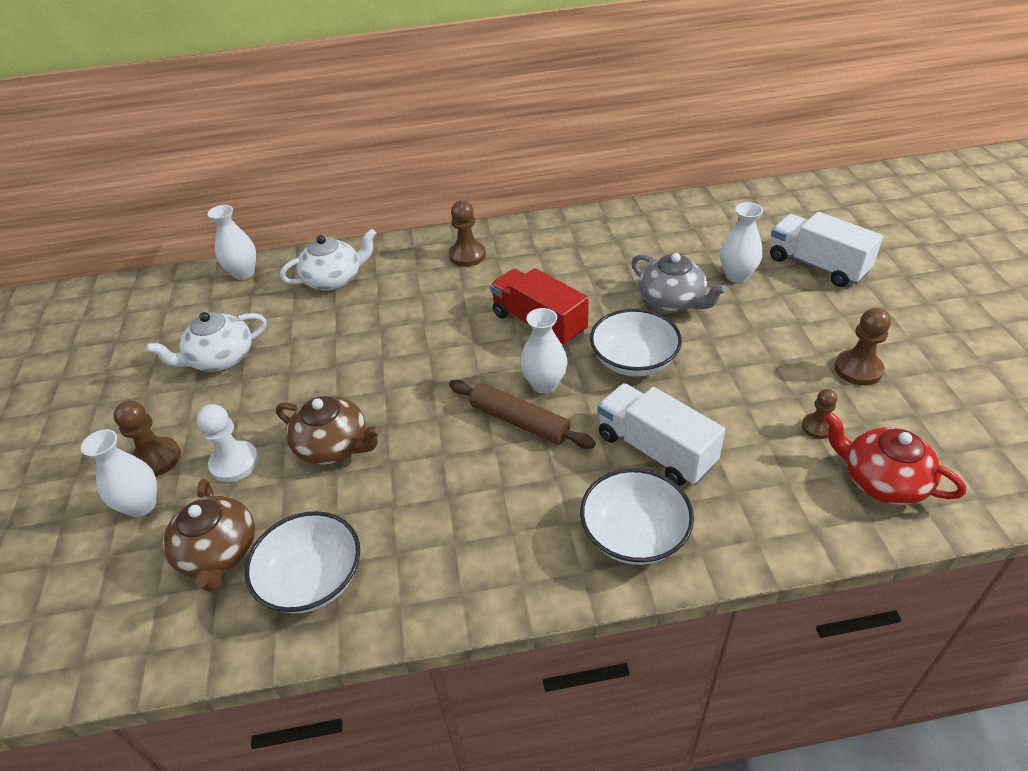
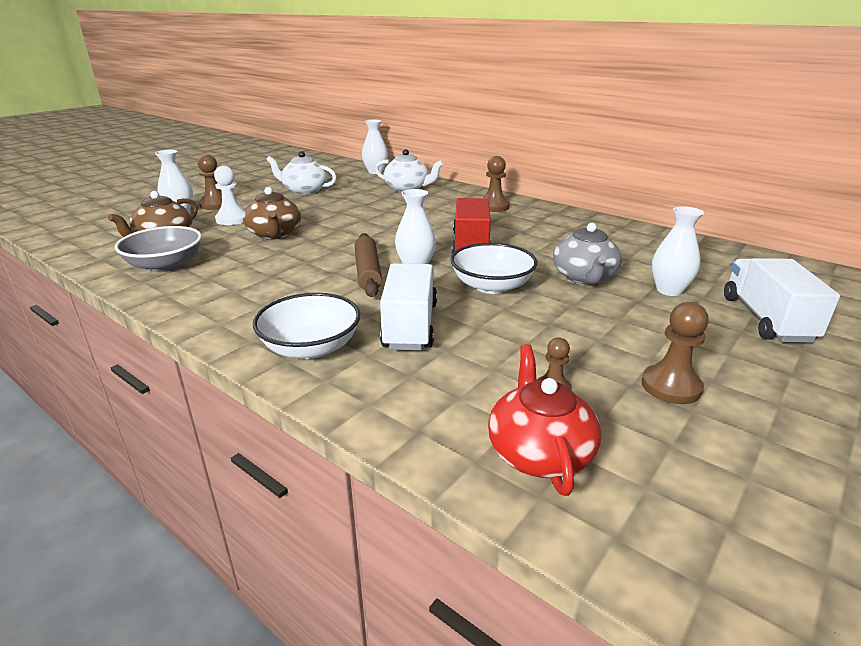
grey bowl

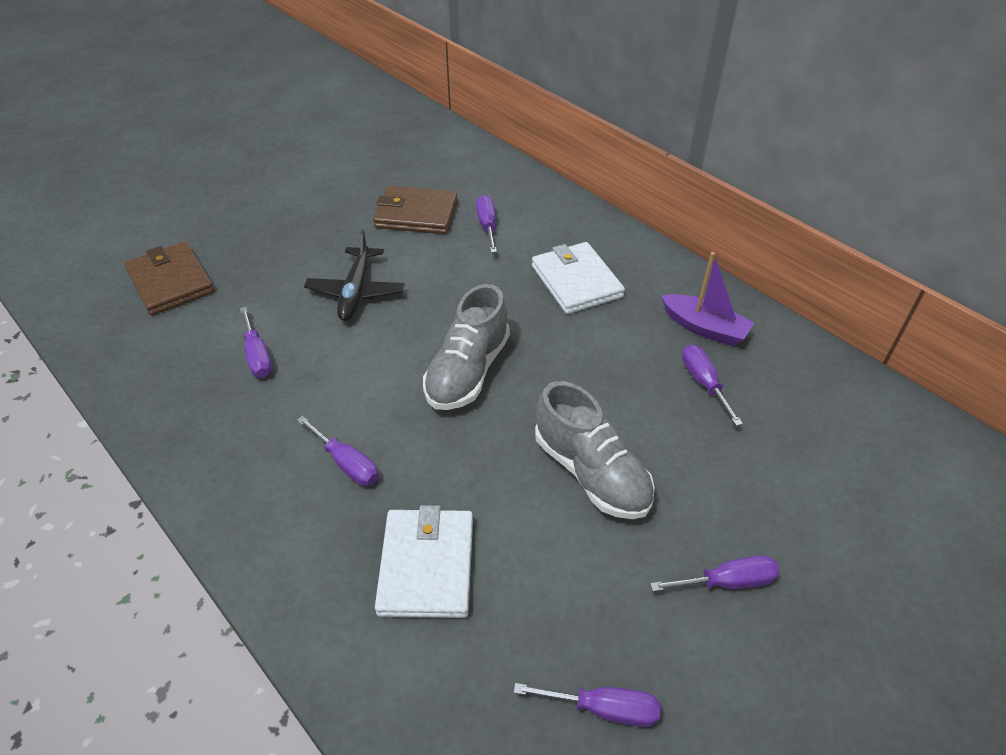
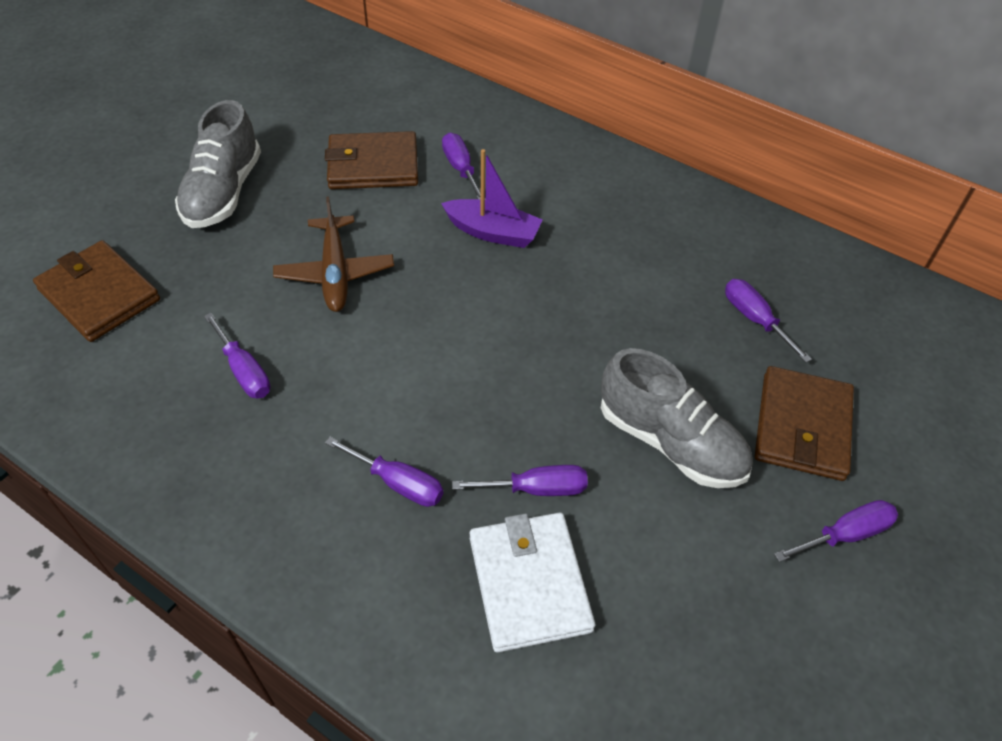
grey shoe (1st from left); brown plane; purple boat; purple screwdriver (4th from left); brown wallet (3rd from left); white wallet (2nd from left in the first image)

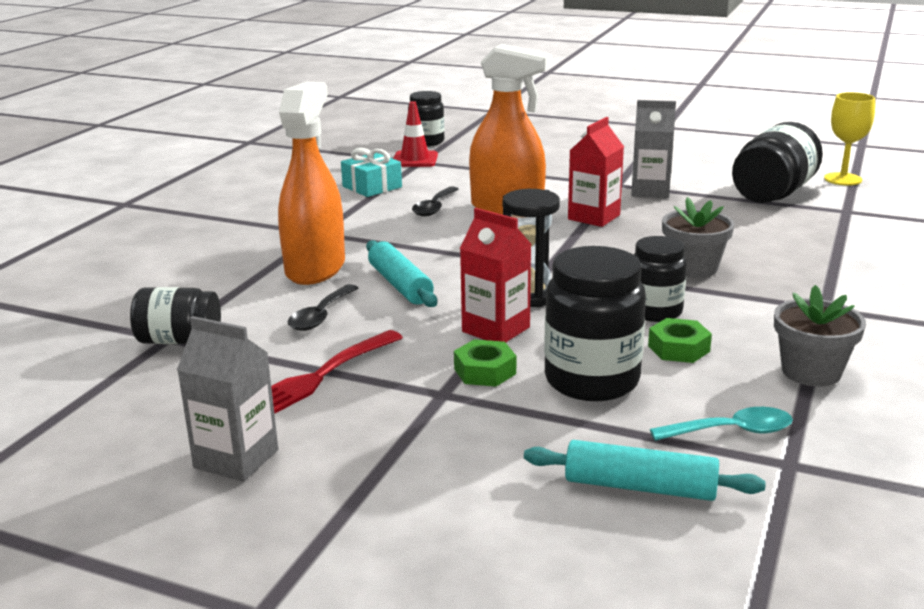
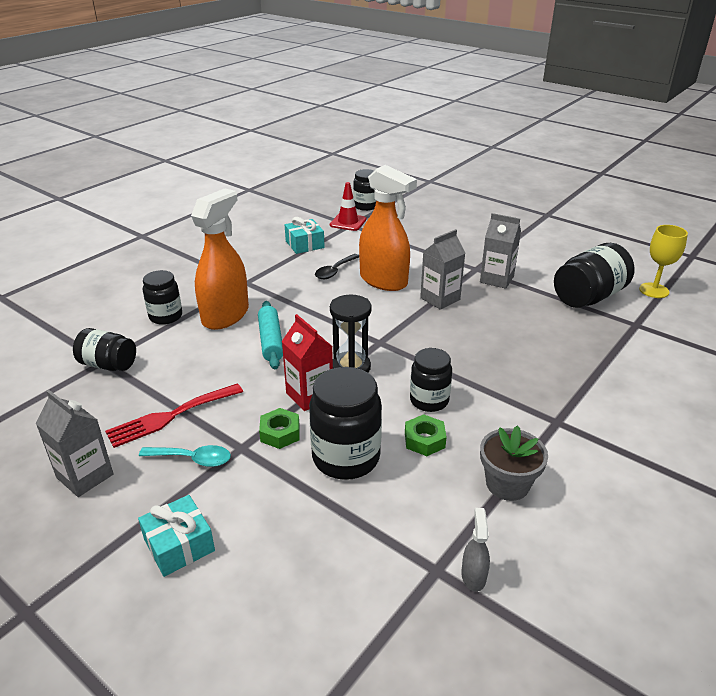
turquoise gift (1st from left); turquoise spoon; black jar (2nd from left); grey carton (2nd from left); grey spray bottle; black spoon (1st from left in the first image); turquoise rolling pin (2nd from left in the first image); grey flower pot (1st from left in the first image)

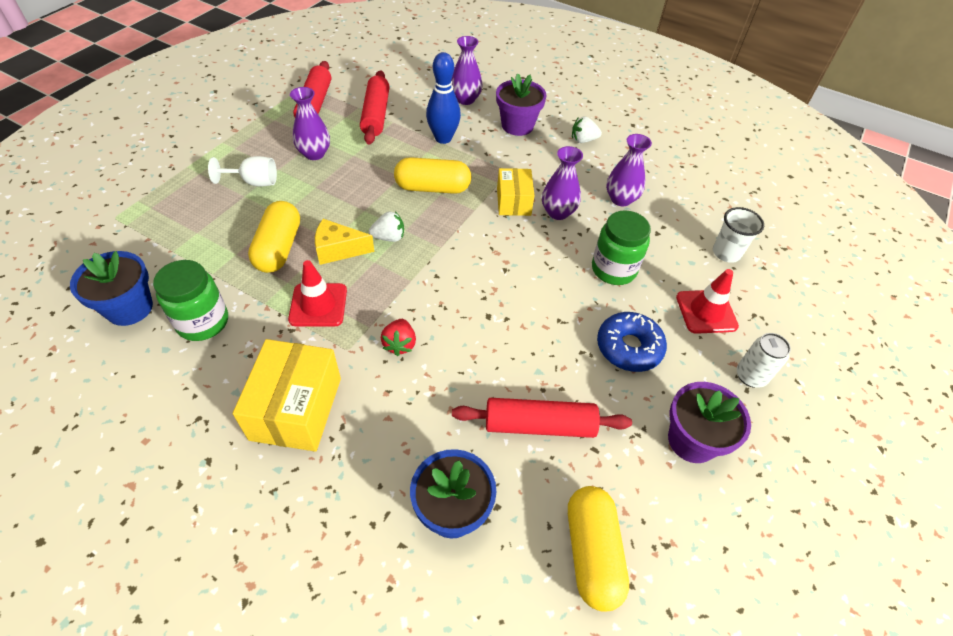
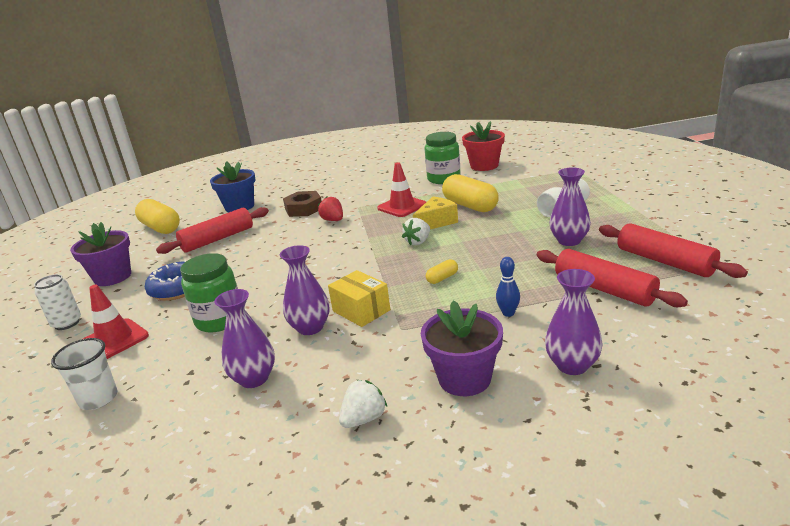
brown nut; yellow capsule (2nd from left); red flower pot; blue bowling pin; yellow box (1st from left in the first image)

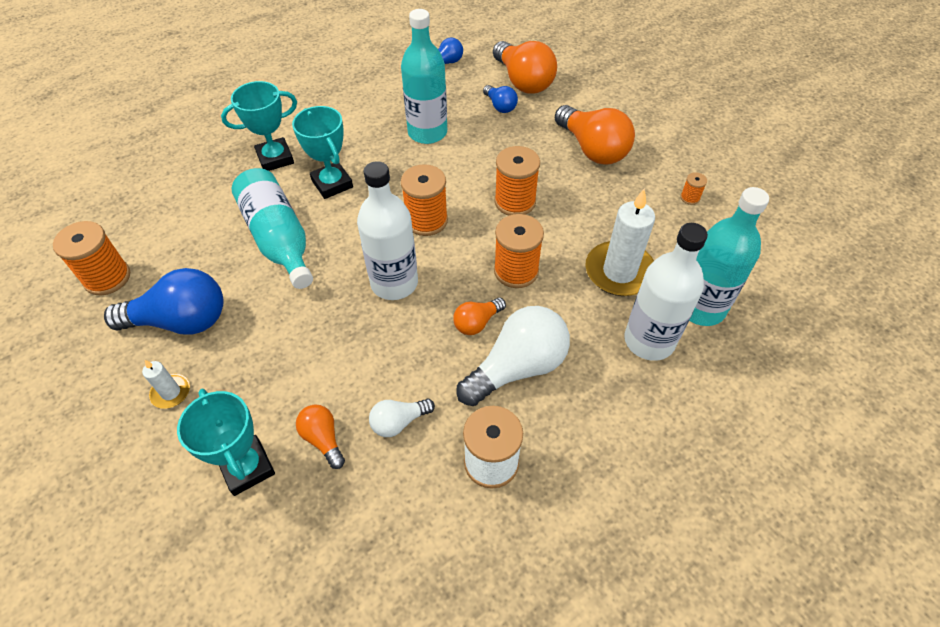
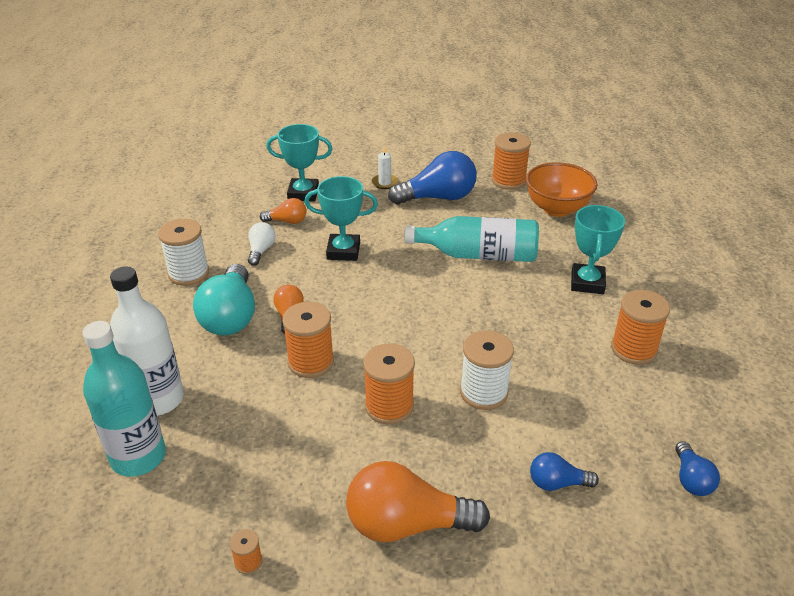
turquoise light bulb; turquoise trophy (2nd from left); blue light bulb (1st from left); white spool (2nd from left); orange bowl; orange spool (5th from left); white bottle (1st from left in the first image); turquoise bottle (2nd from left in the first image); orange light bulb (3rd from left in the first image); white candle (2nd from left in the first image)

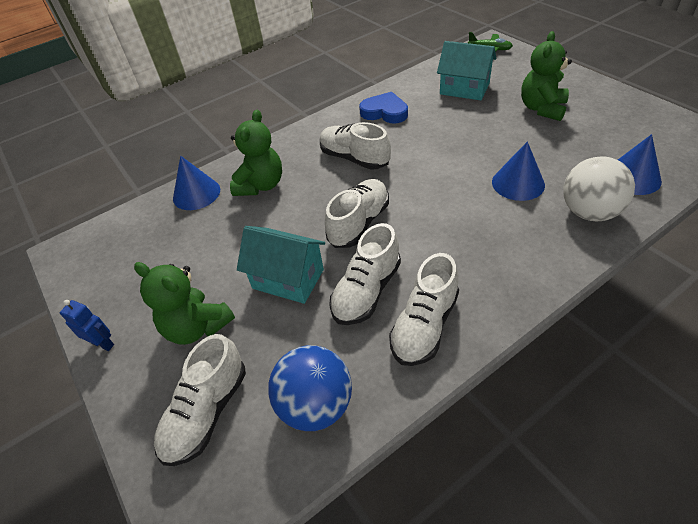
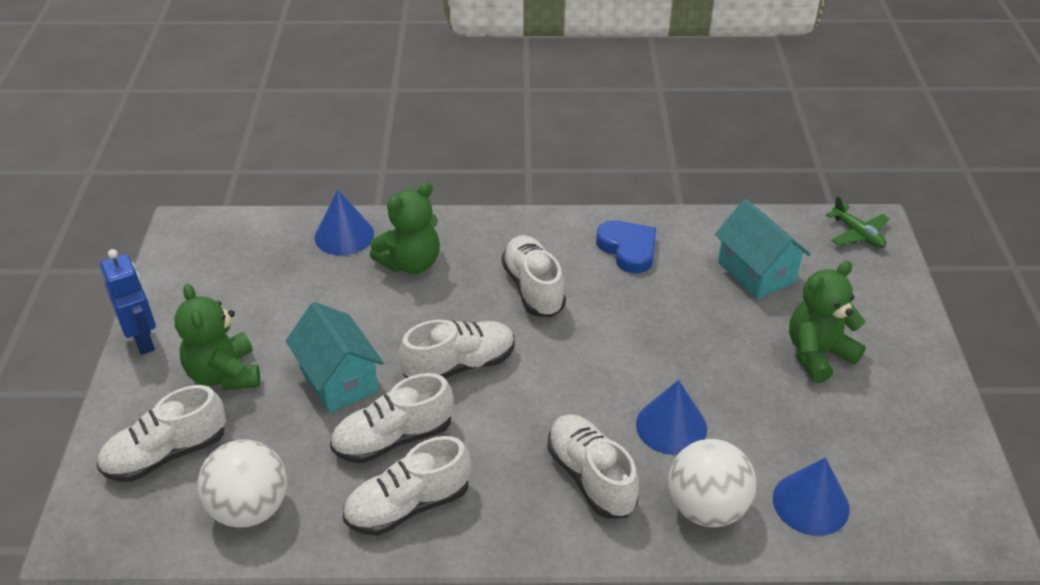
blue robot; white ball (1st from left); white shoe (6th from left)

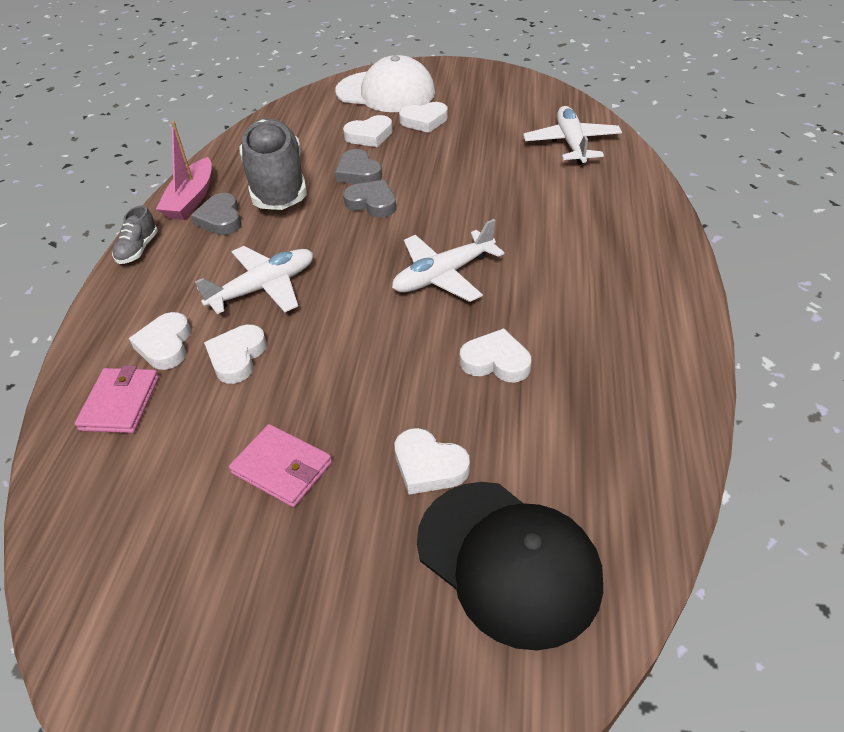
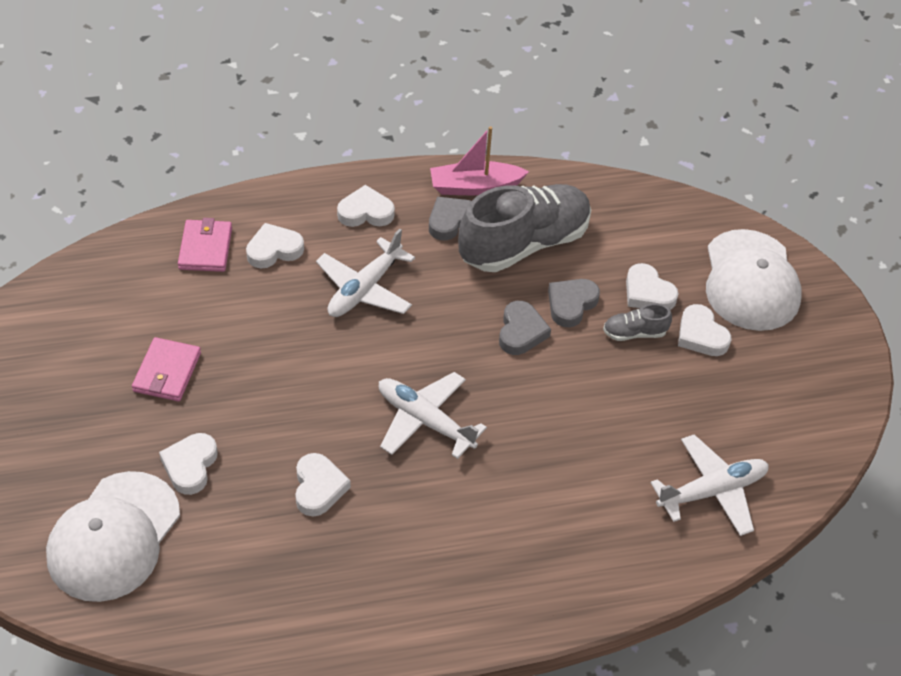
white cap (1st from left); pink wallet (2nd from left); white plane (1st from left); white heart (4th from left); grey shoe (2nd from left)

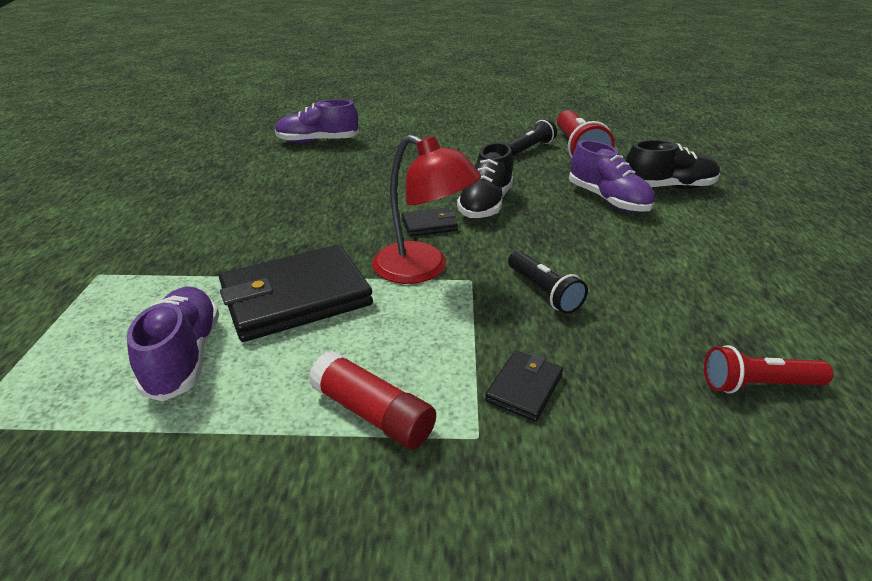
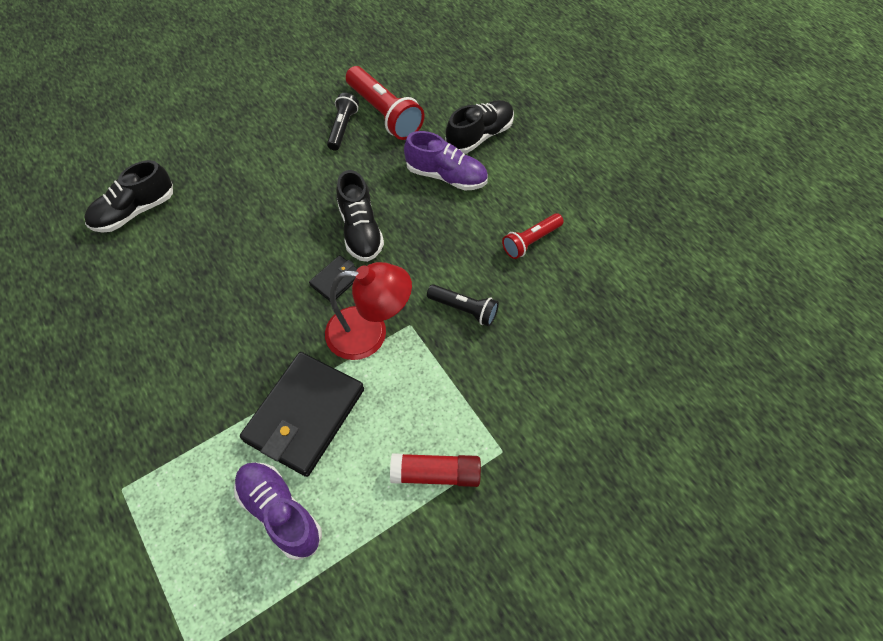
black shoe (1st from left); red flashlight (2nd from left); black wallet (3rd from left in the first image)

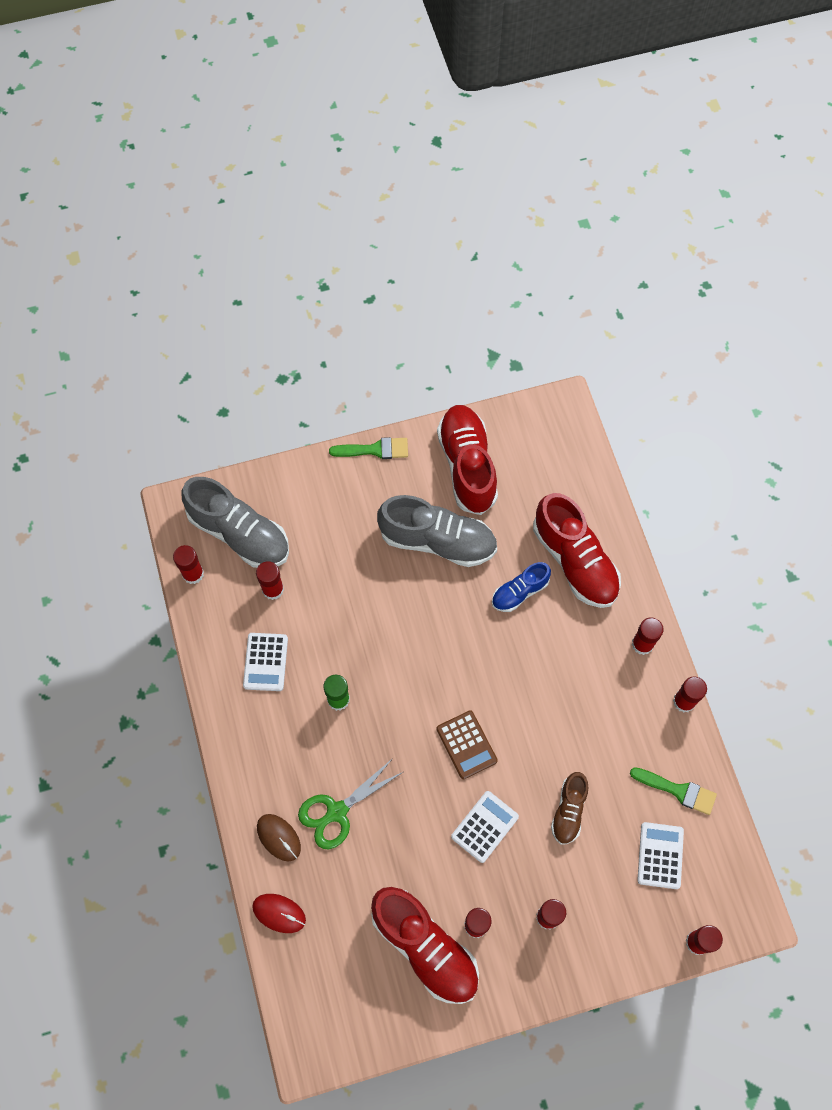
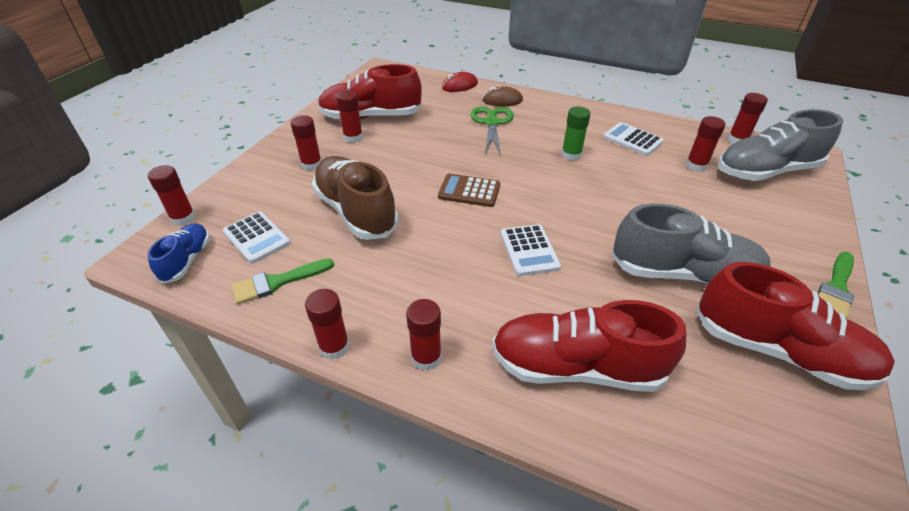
blue shoe; brown shoe; white calculator (2nd from left); grey shoe (1st from left)

